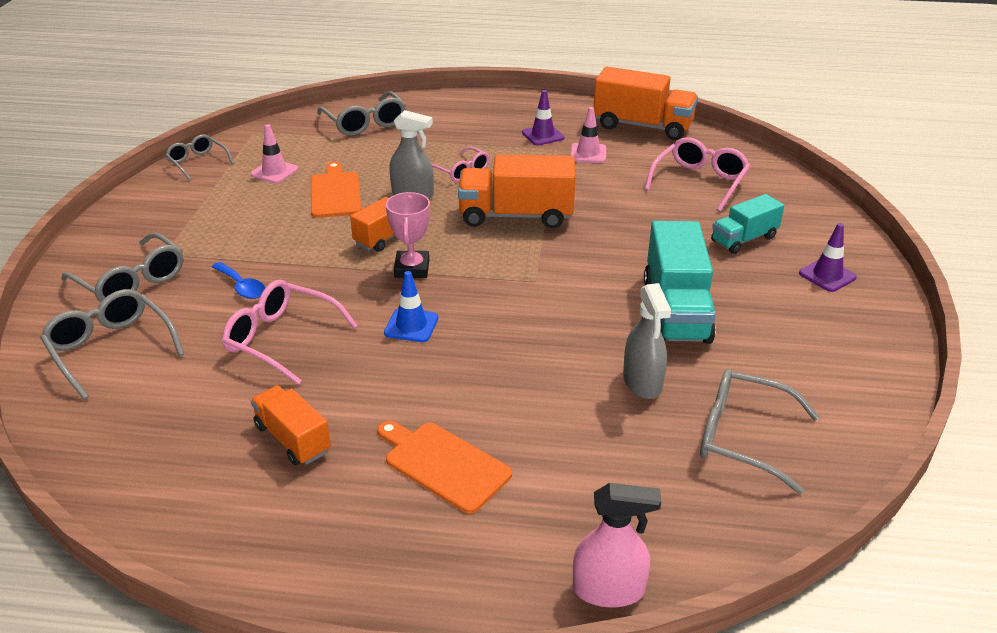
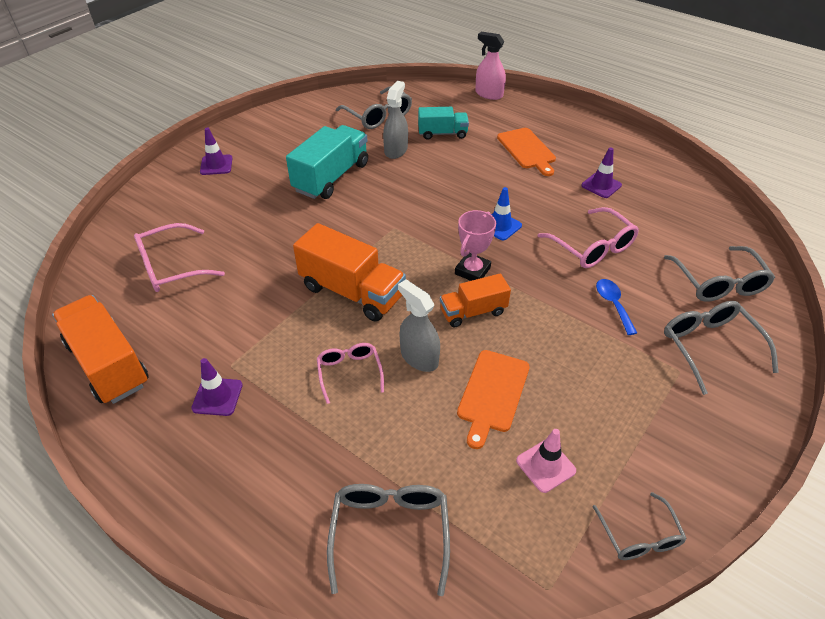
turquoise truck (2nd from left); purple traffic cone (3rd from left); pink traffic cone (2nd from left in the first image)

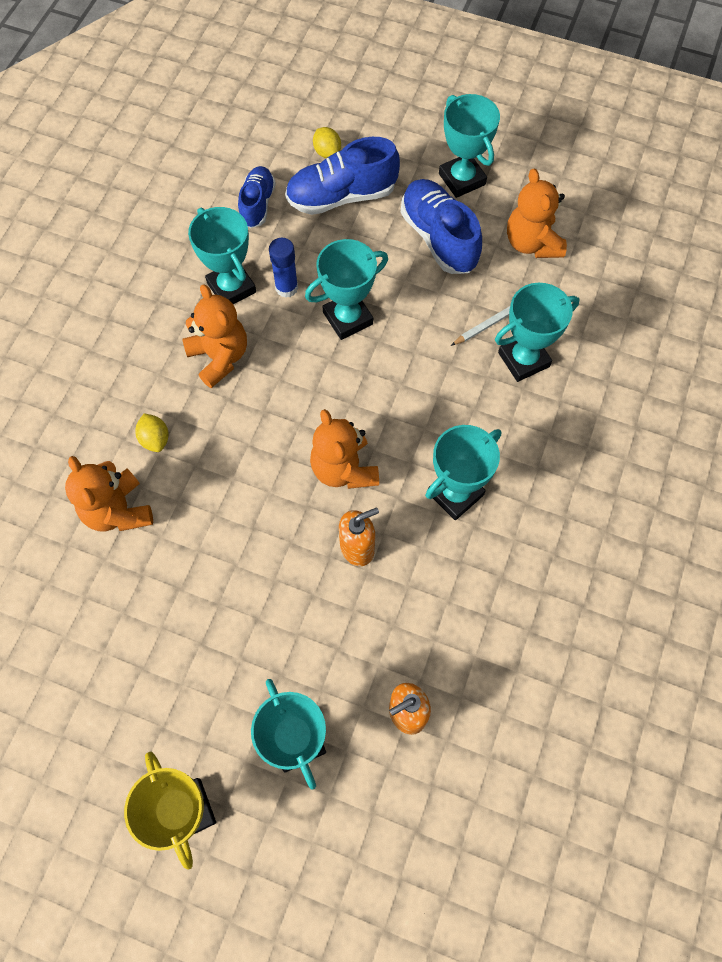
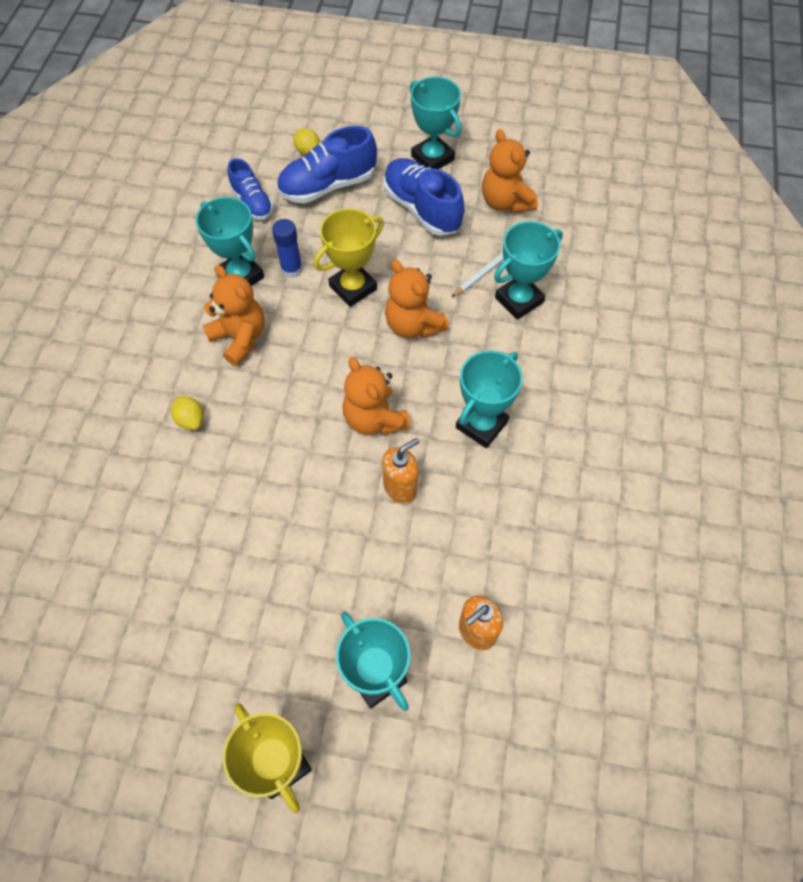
blue shoe (1st from left); yellow trophy (2nd from left); orange teddy bear (3rd from left)

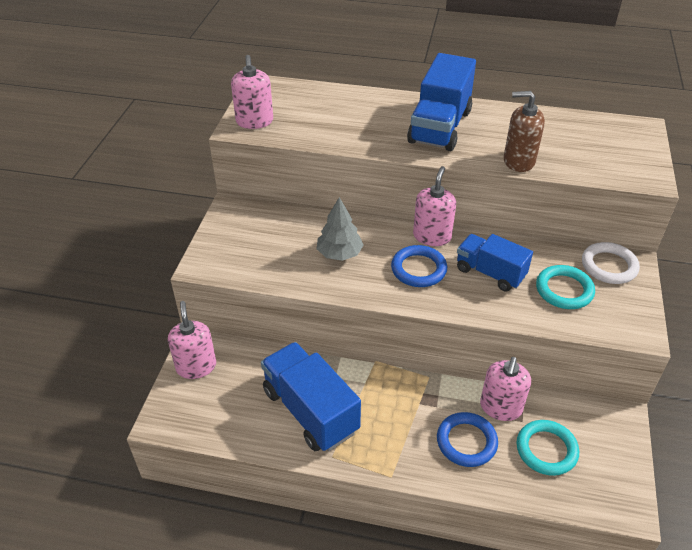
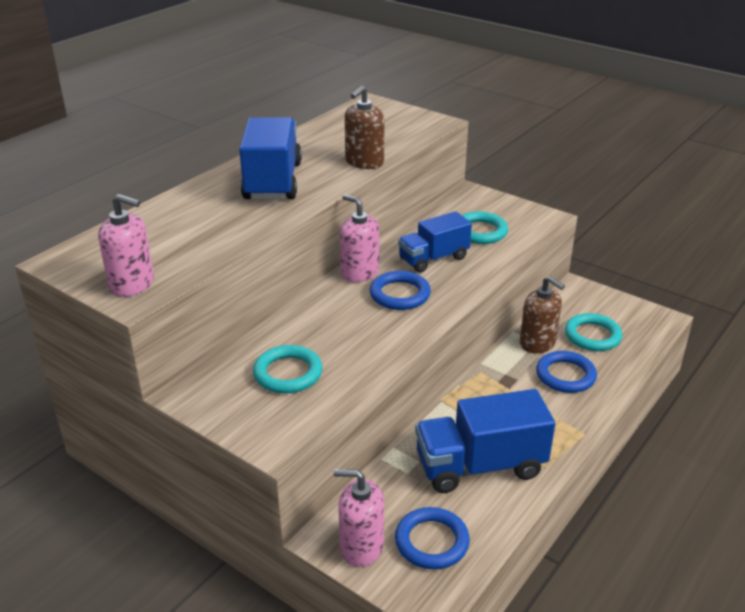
blue truck (1st from left); turquoise ring (1st from left); blue ring (2nd from left); brown soap dispenser (2nd from left); grey tree; white ring

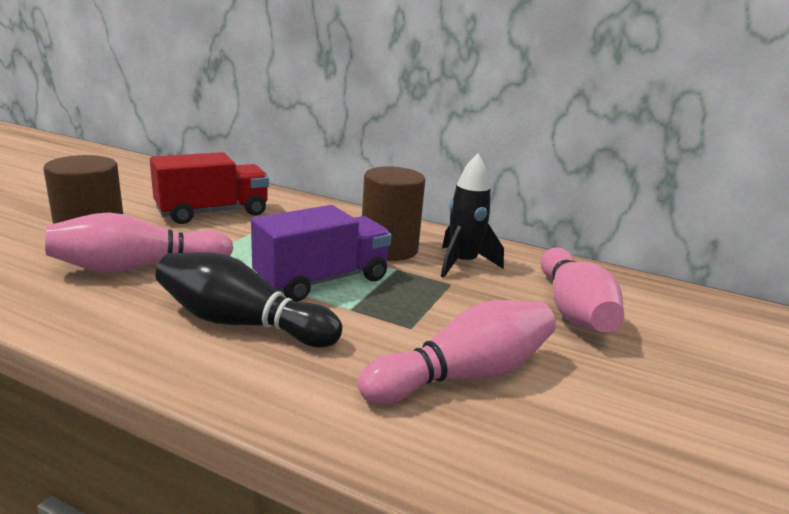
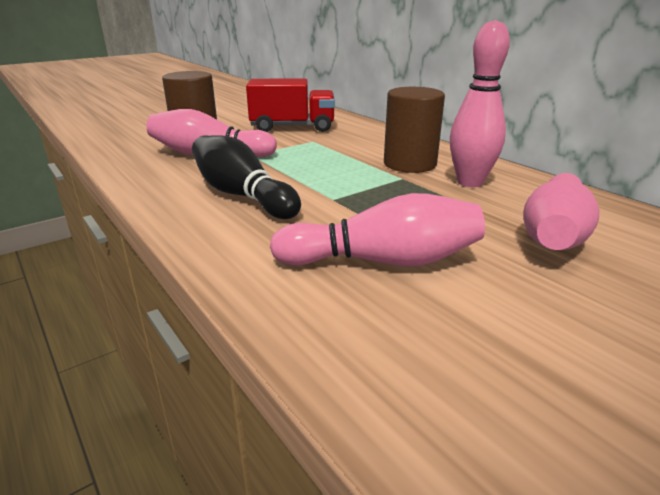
pink bowling pin (3rd from left); purple truck

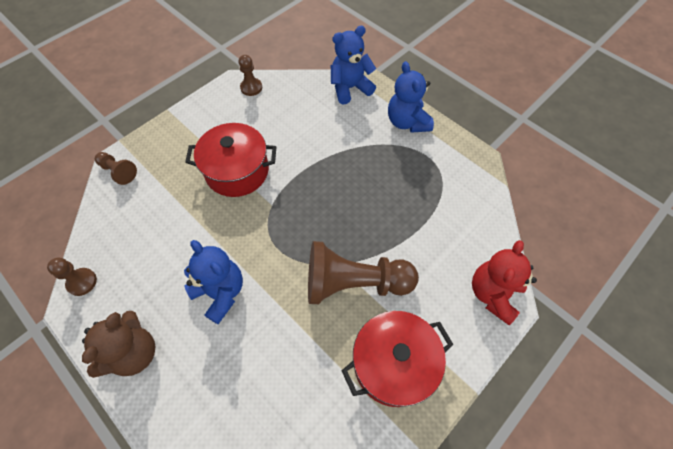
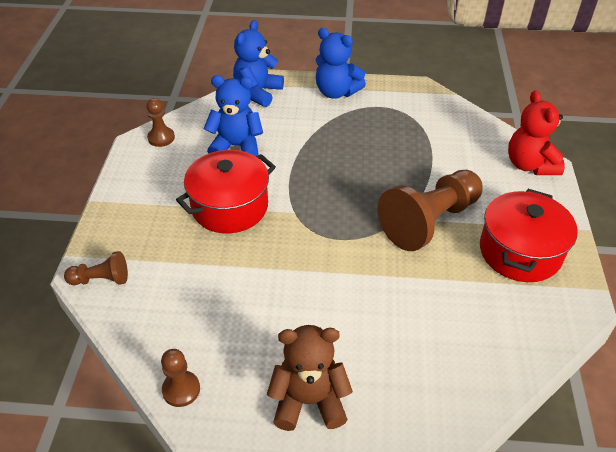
blue teddy bear (1st from left); brown teddy bear

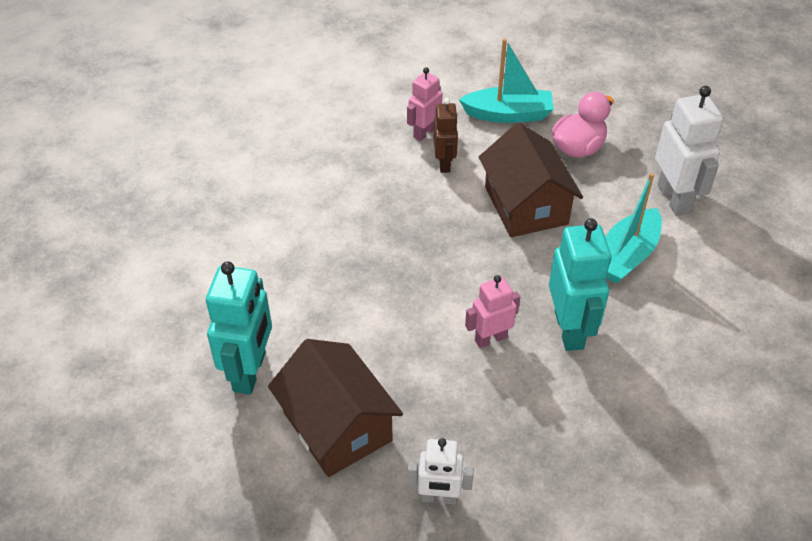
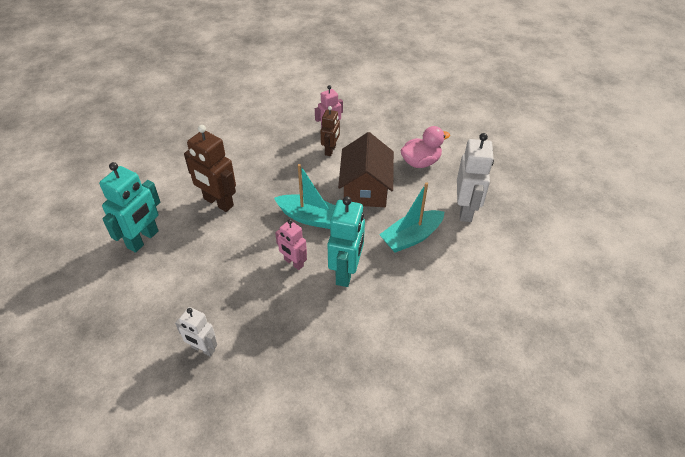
brown robot (1st from left); turquoise boat (1st from left); pink robot (1st from left); brown house (1st from left in the first image)

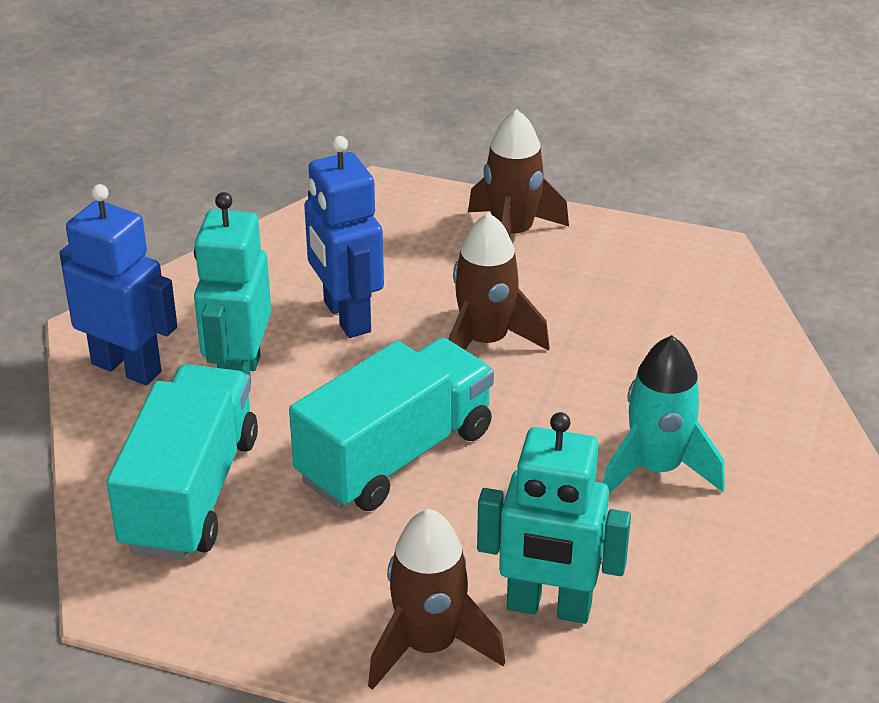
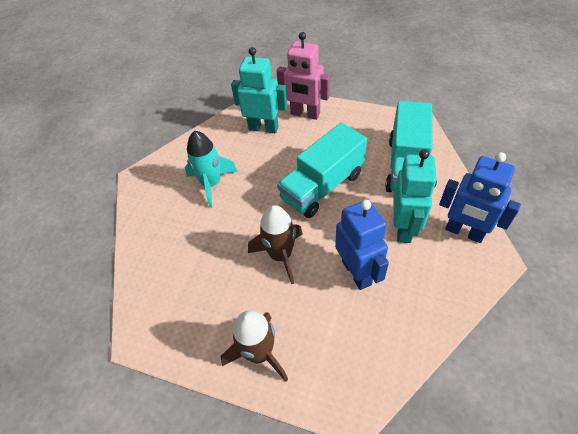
pink robot

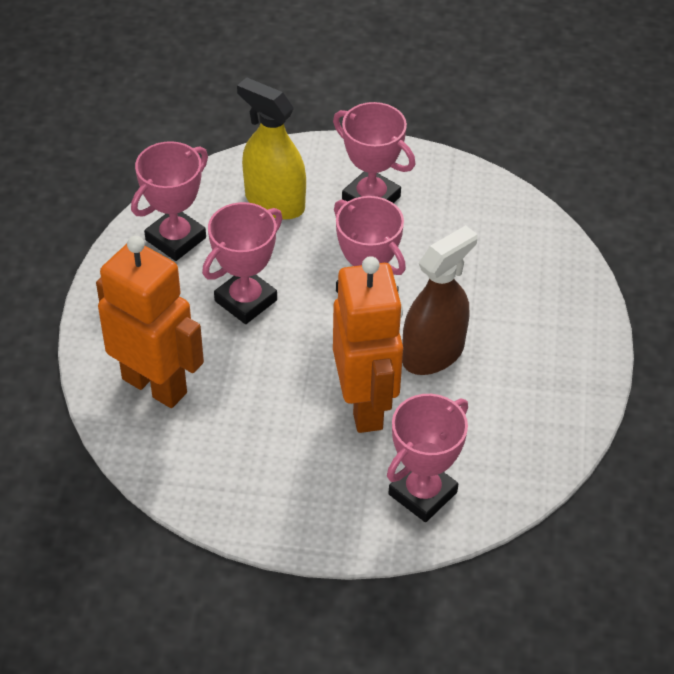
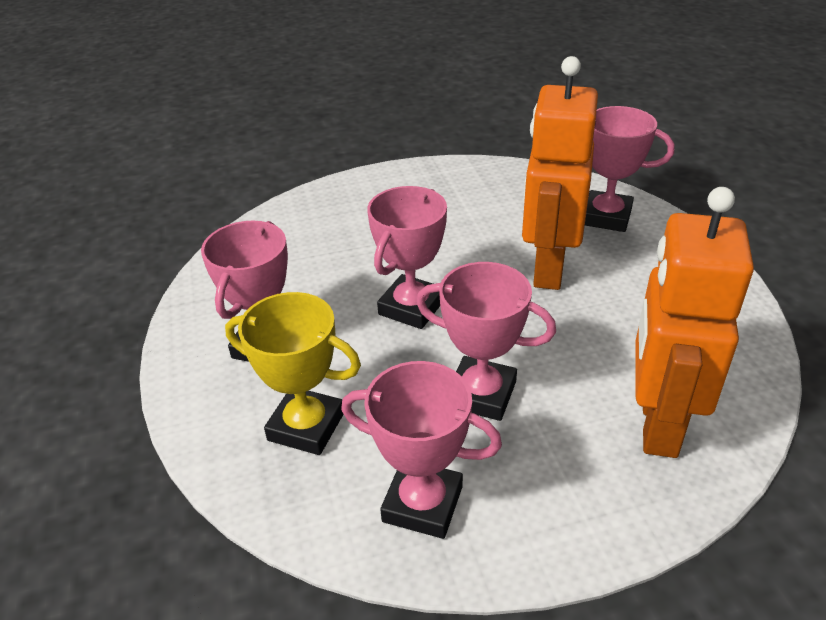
yellow trophy; orange robot (1st from left); brown spray bottle

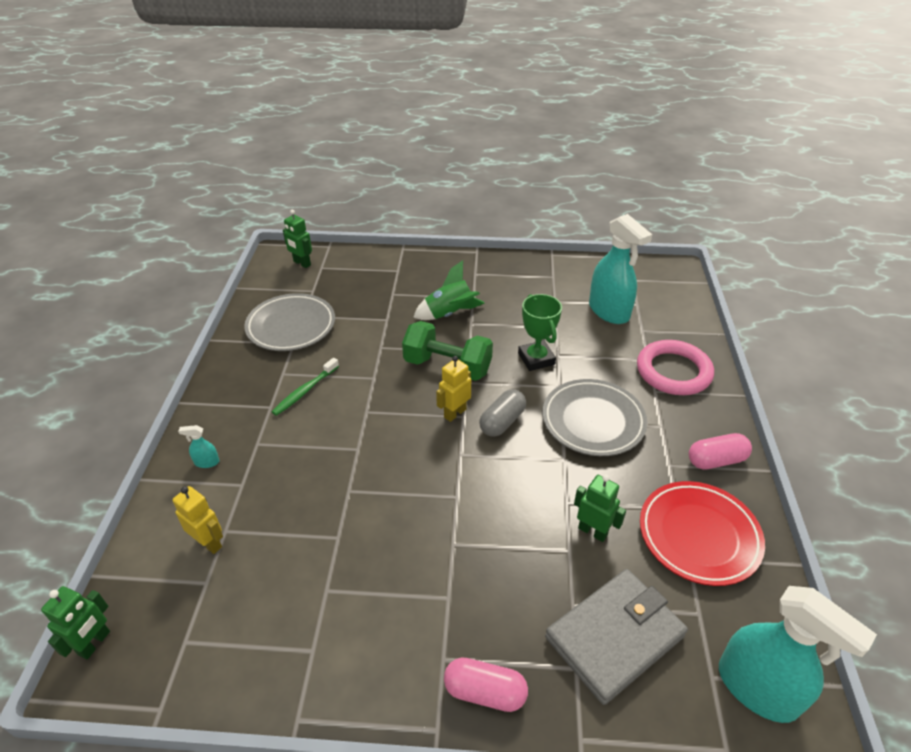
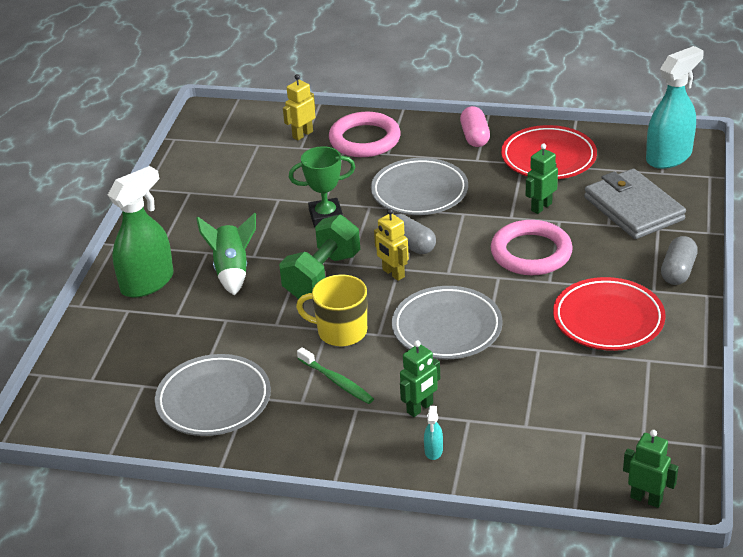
green spray bottle; yellow robot (1st from left); yellow mug; grey plate (3rd from left); green robot (1st from left); pink ring (2nd from left); red plate (2nd from left); grey capsule (2nd from left); turquoise spray bottle (2nd from left in the first image)

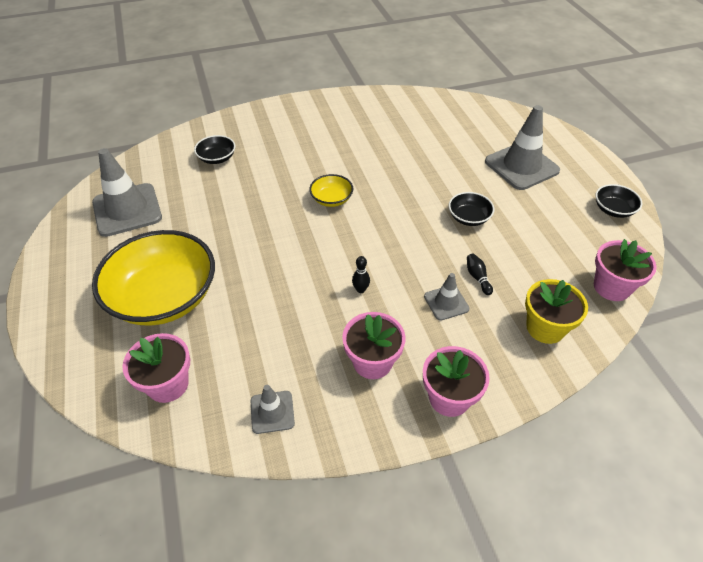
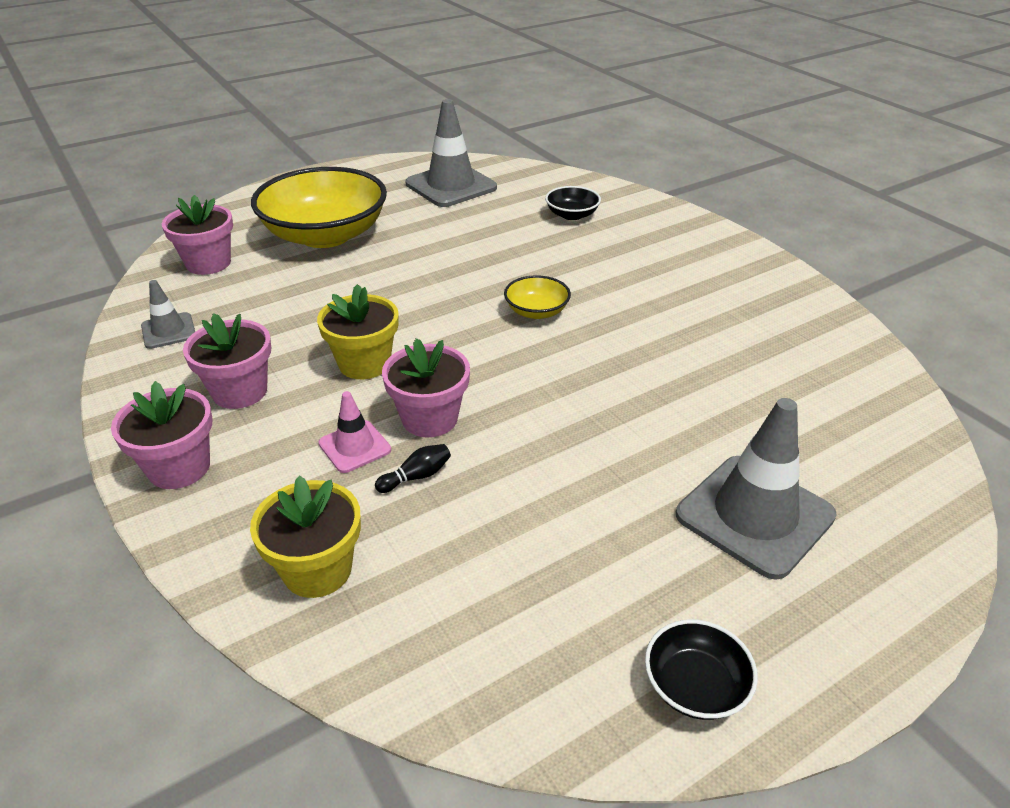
yellow flower pot (2nd from left); pink traffic cone; pink flower pot (4th from left); black bowl (2nd from left in the first image)

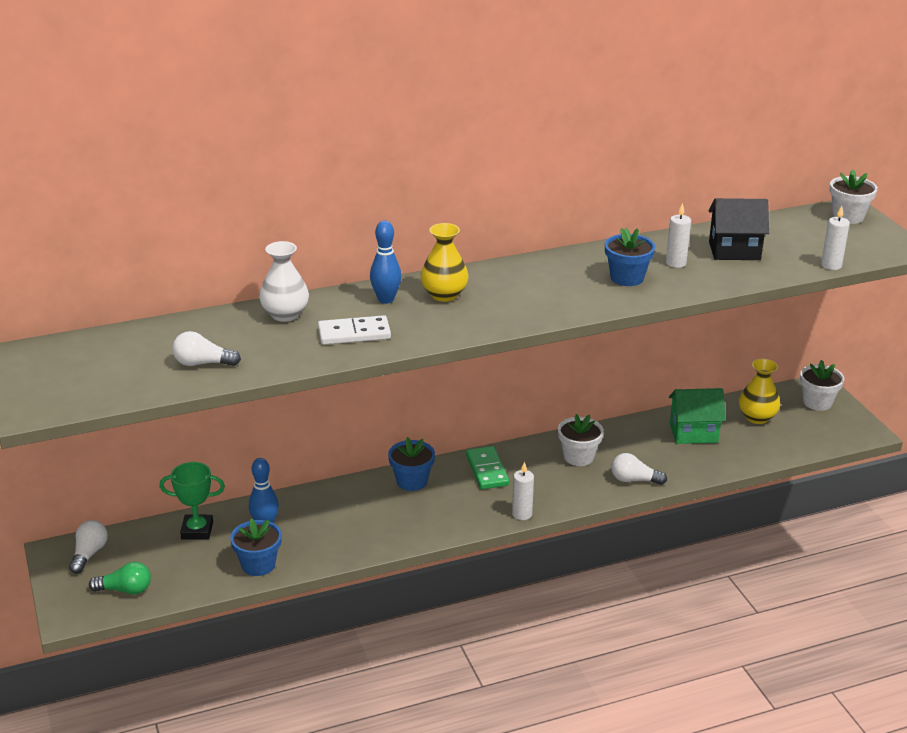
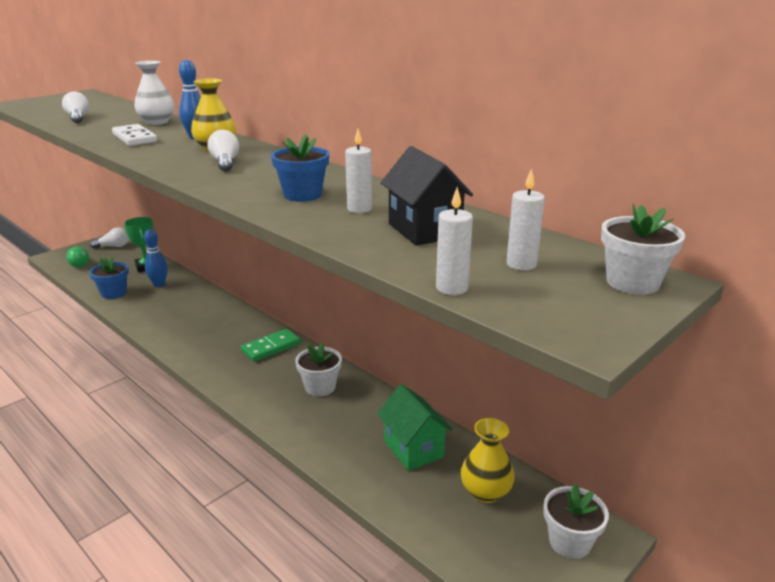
white light bulb (3rd from left); white candle (3rd from left); blue flower pot (2nd from left in the first image)

